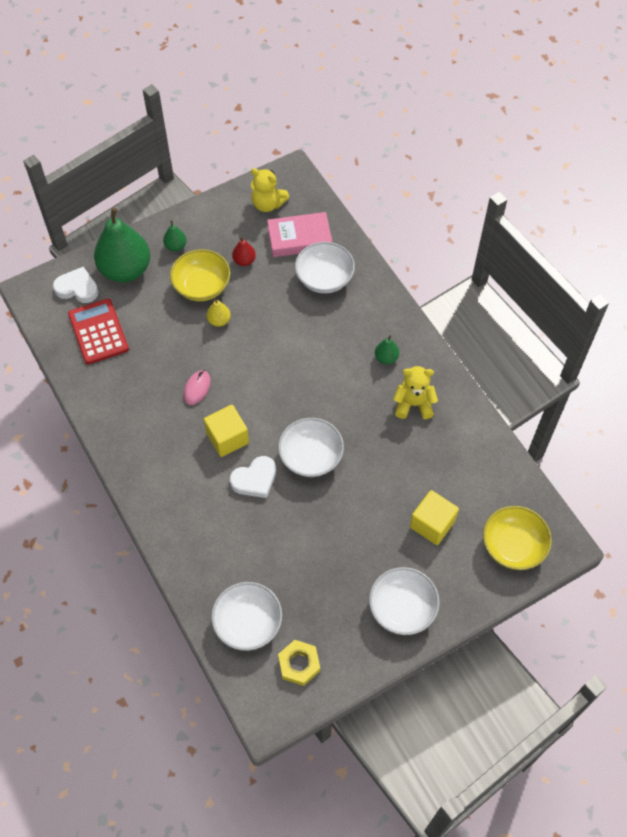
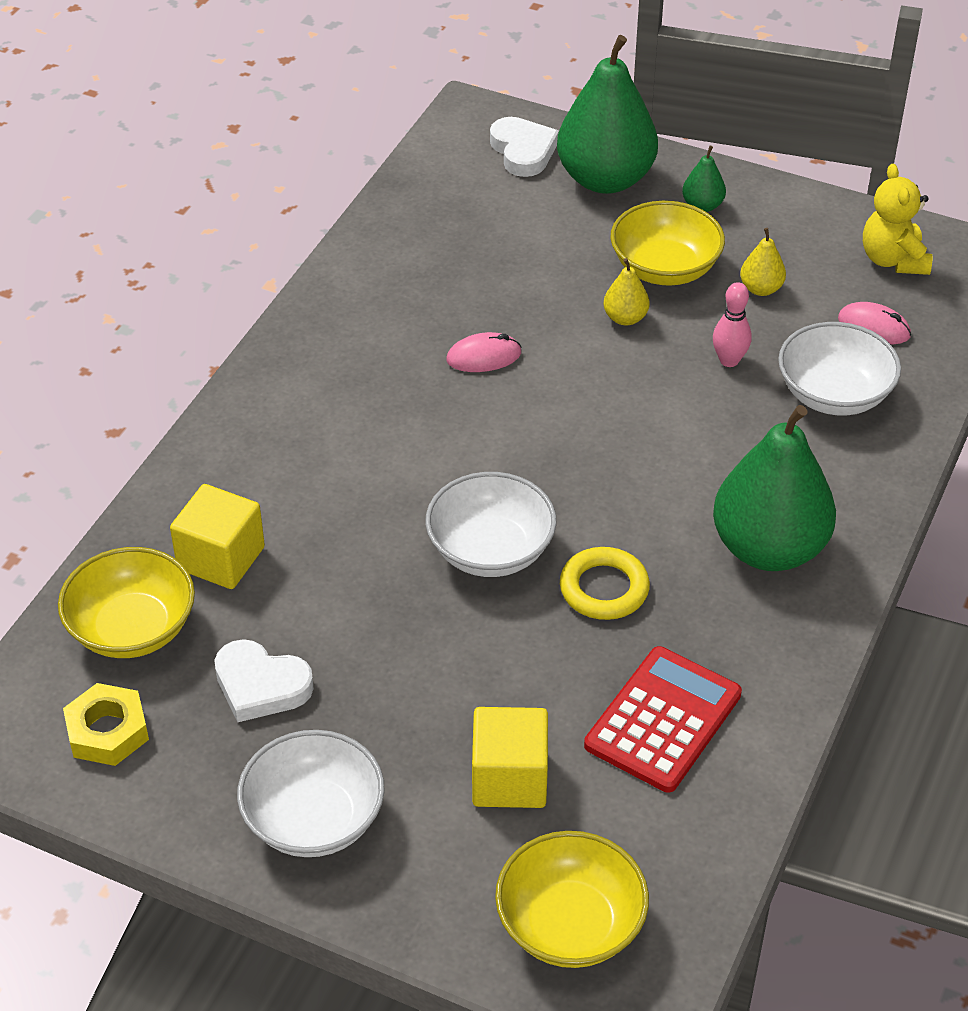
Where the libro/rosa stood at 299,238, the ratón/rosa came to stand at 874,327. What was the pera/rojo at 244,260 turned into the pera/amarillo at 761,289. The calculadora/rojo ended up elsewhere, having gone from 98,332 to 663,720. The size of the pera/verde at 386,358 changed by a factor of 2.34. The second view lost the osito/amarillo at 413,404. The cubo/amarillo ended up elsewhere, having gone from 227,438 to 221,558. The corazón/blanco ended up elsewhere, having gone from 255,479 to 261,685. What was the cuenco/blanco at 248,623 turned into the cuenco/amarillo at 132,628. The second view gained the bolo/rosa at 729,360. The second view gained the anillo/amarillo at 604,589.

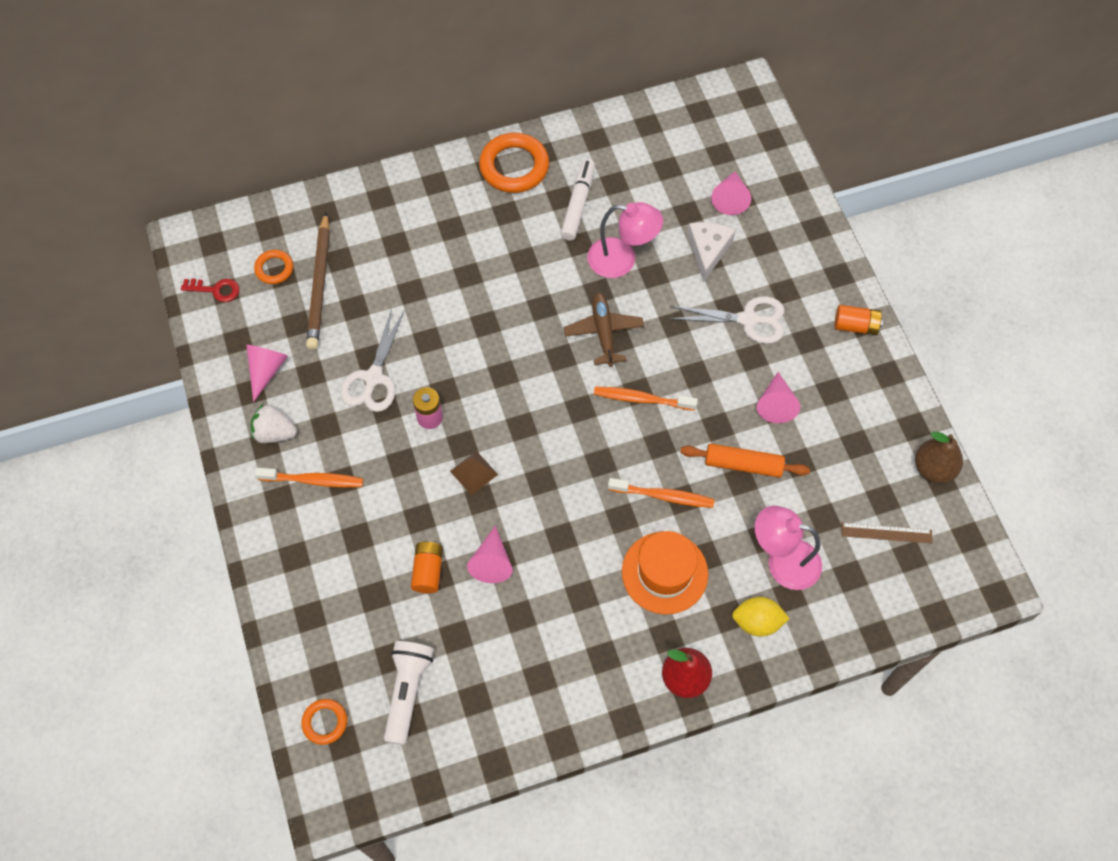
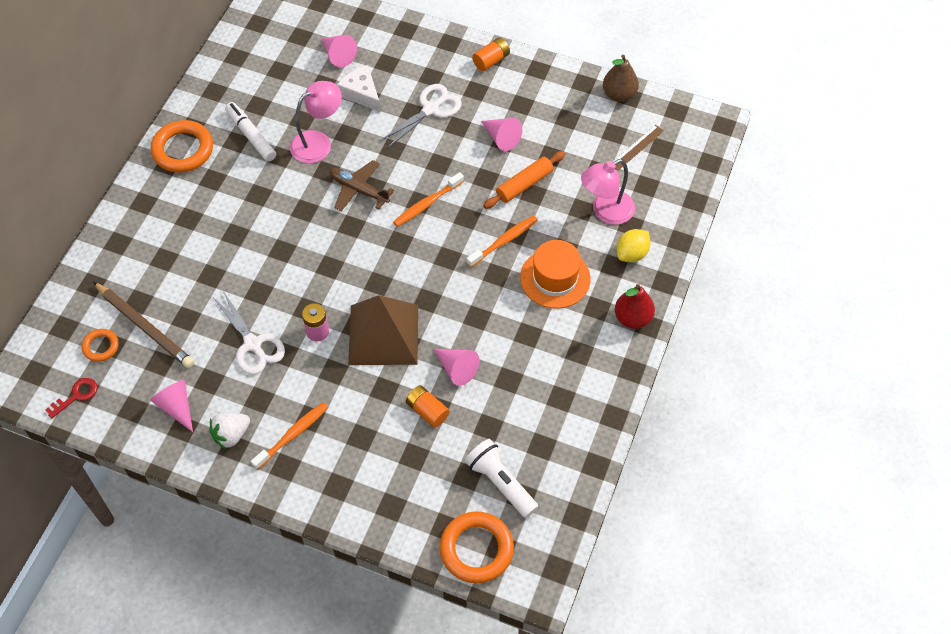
The size of the pirámide/marrón at 474,472 changed by a factor of 2.29. The size of the anillo/naranja at 325,722 changed by a factor of 1.86.

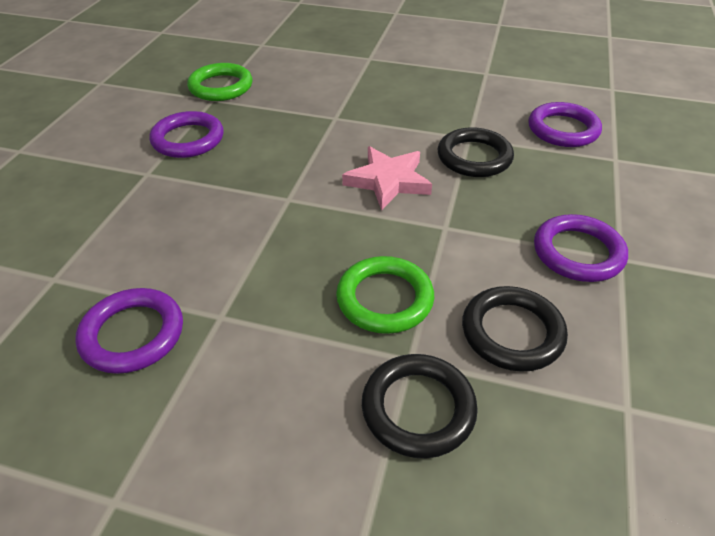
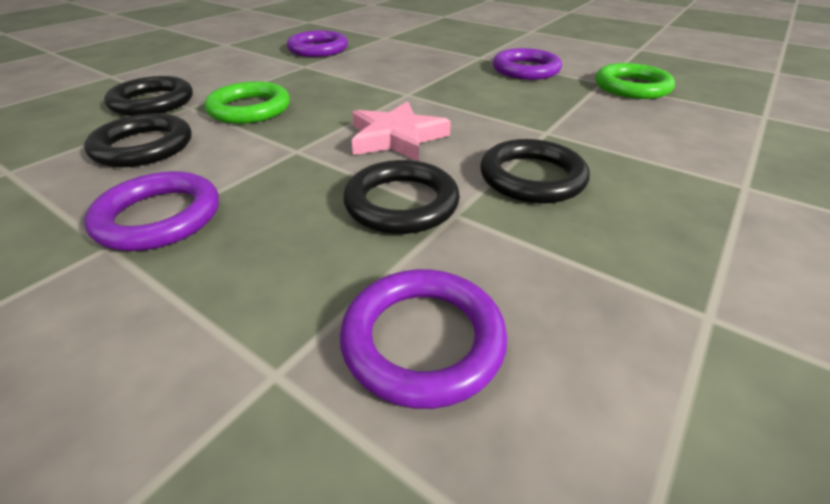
The second view gained the anillo/negro at 532,177.

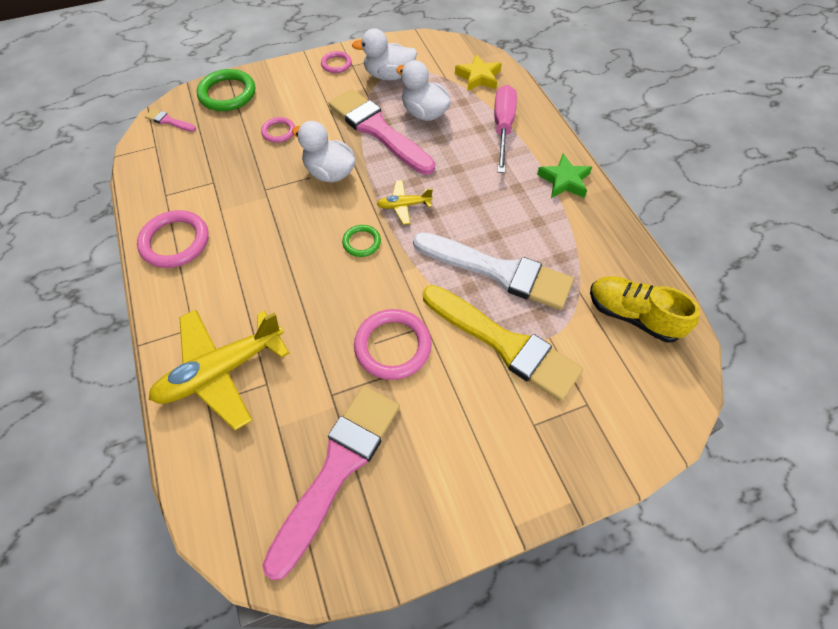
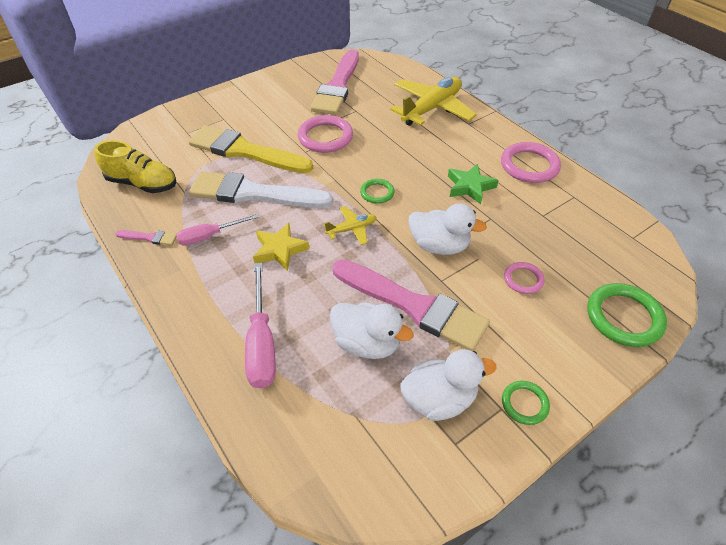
What was the anillo/rosa at 336,64 turned into the anillo/verde at 524,404. The estrella/amarillo ended up elsewhere, having gone from 478,77 to 280,250. The pincel/rosa ended up elsewhere, having gone from 169,121 to 149,237. The estrella/verde ended up elsewhere, having gone from 564,180 to 470,187. The second view gained the destornillador/rosa at 209,236.

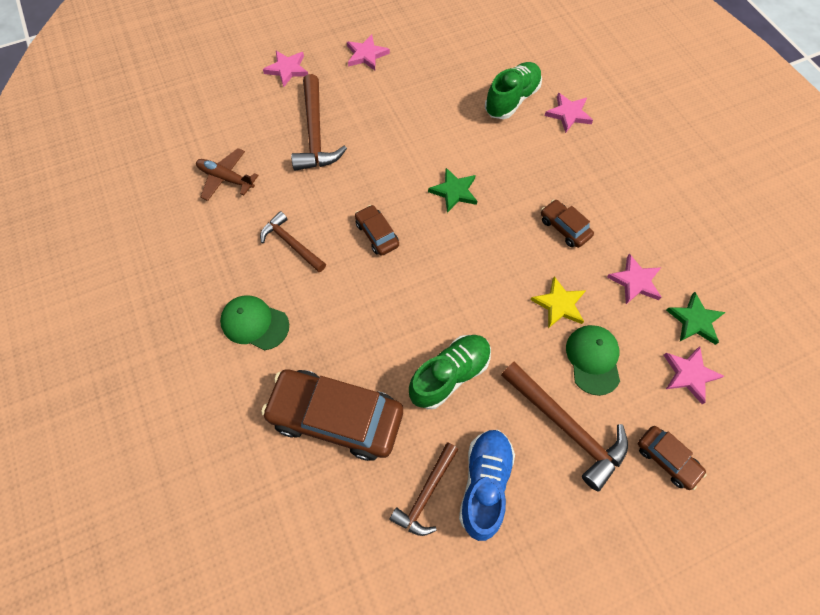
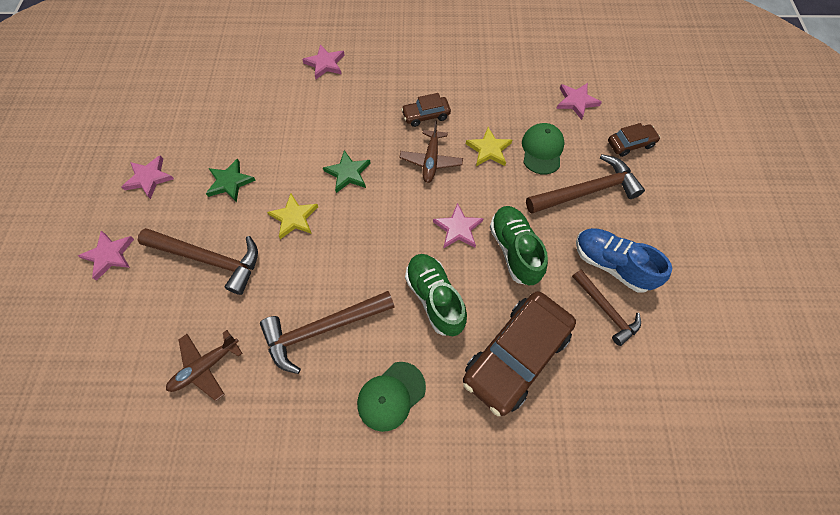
The zapato/verde ended up elsewhere, having gone from 511,100 to 435,298. The second view lost the coche/marrón at 377,234. The size of the martillo/marrón at 292,243 changed by a factor of 1.58. The estrella/rosa ended up elsewhere, having gone from 635,281 to 458,228. The estrella/verde ended up elsewhere, having gone from 695,321 to 230,182. The gorra/verde at 593,359 ended up facing another way, 75 degrees clockwise from before. The second view gained the avión/marrón at 431,161. The second view gained the estrella/amarillo at 294,218.

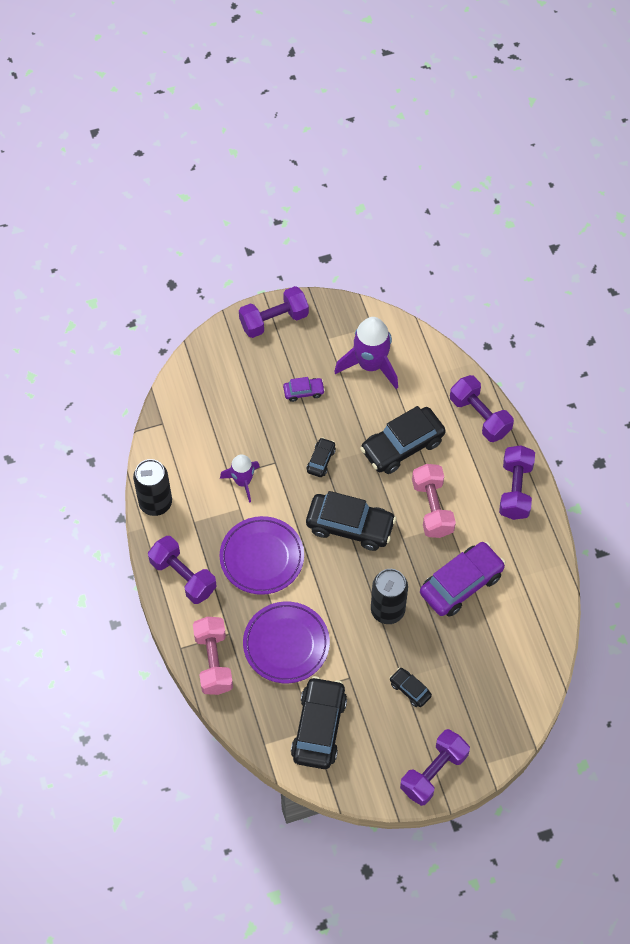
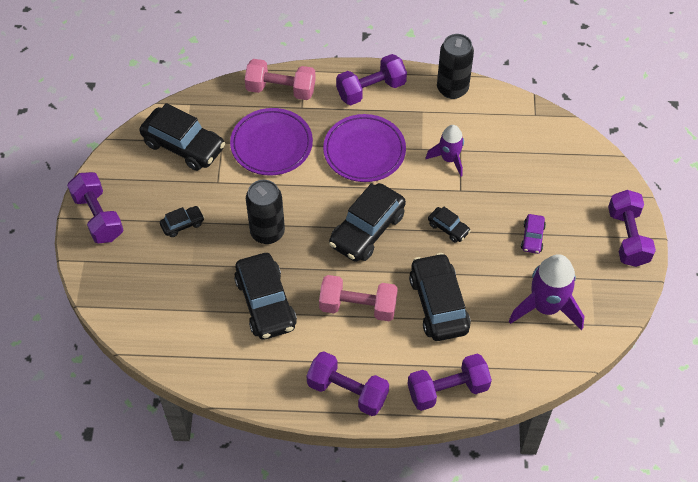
What was the coche/morado at 461,584 turned into the coche/negro at 266,303.

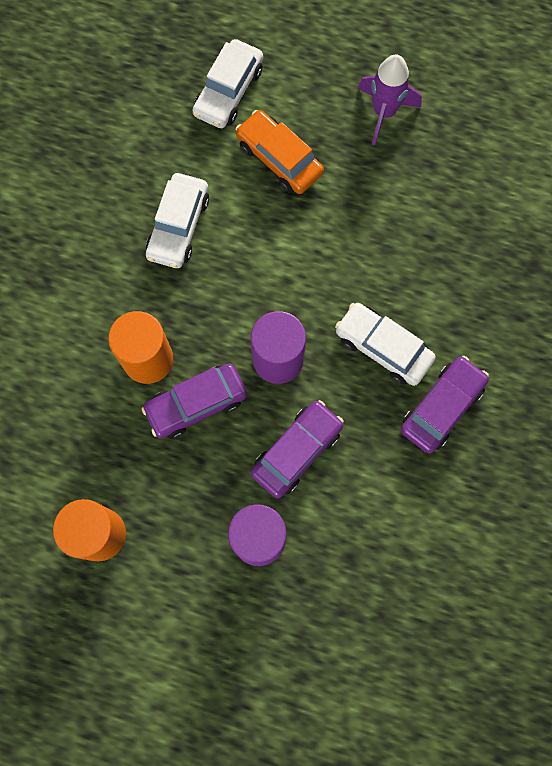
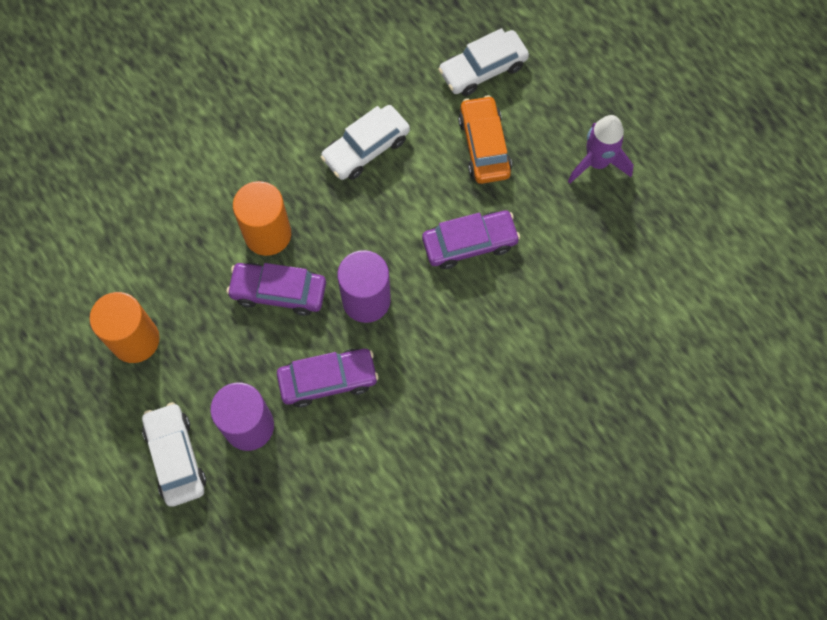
The coche/blanco ended up elsewhere, having gone from 383,347 to 176,457. The coche/morado ended up elsewhere, having gone from 442,407 to 469,243.

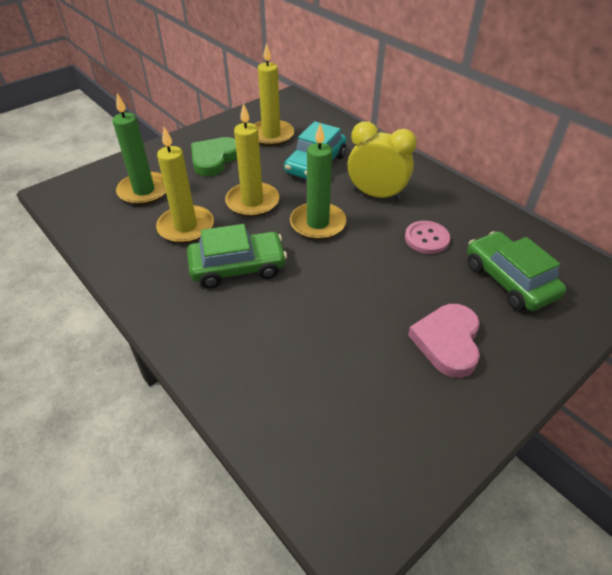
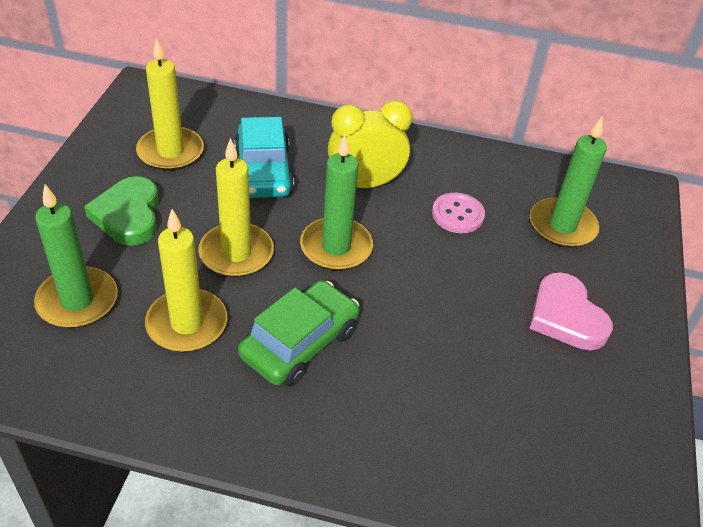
Where the coche/verde stood at 509,280, the vela/verde came to stand at 562,226.

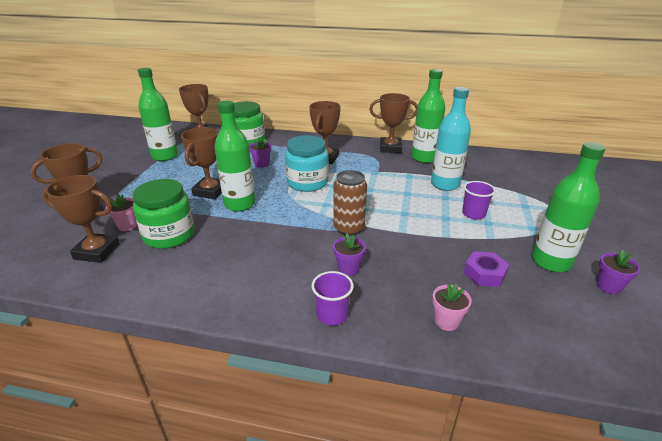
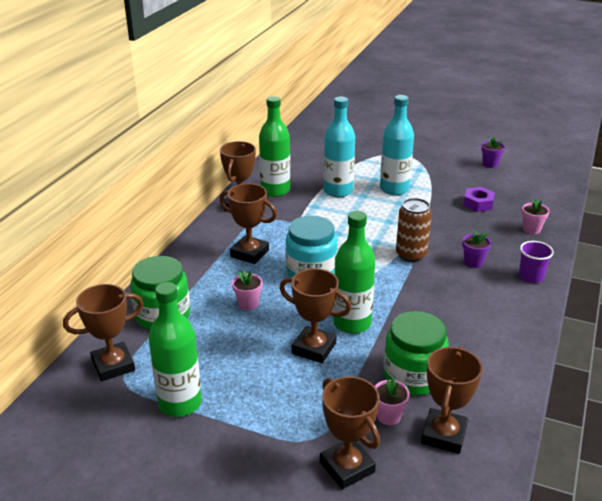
What was the maceta/morado at 262,164 turned into the maceta/rosa at 248,304. The second view lost the botella/verde at 551,262. Where the vaso/morado stood at 473,214, the botella/turquesa came to stand at 394,189.

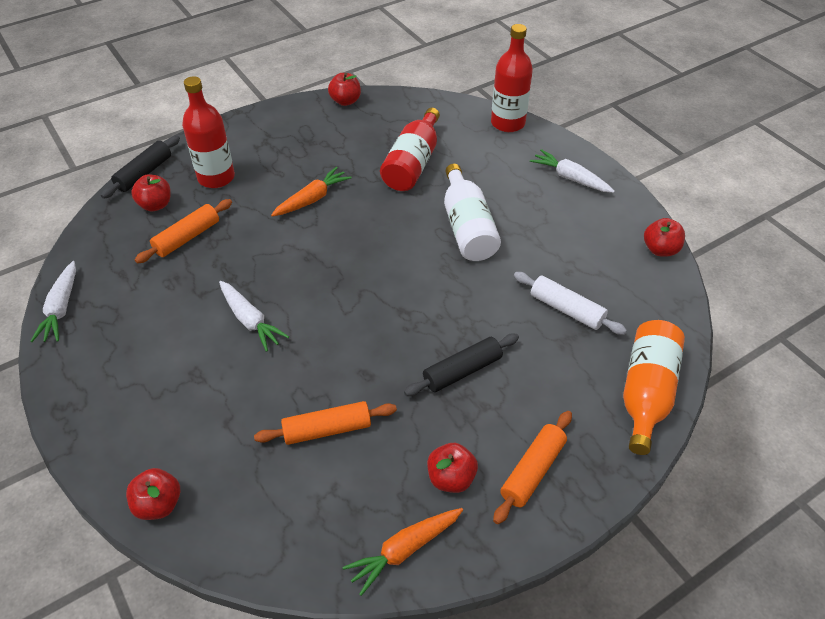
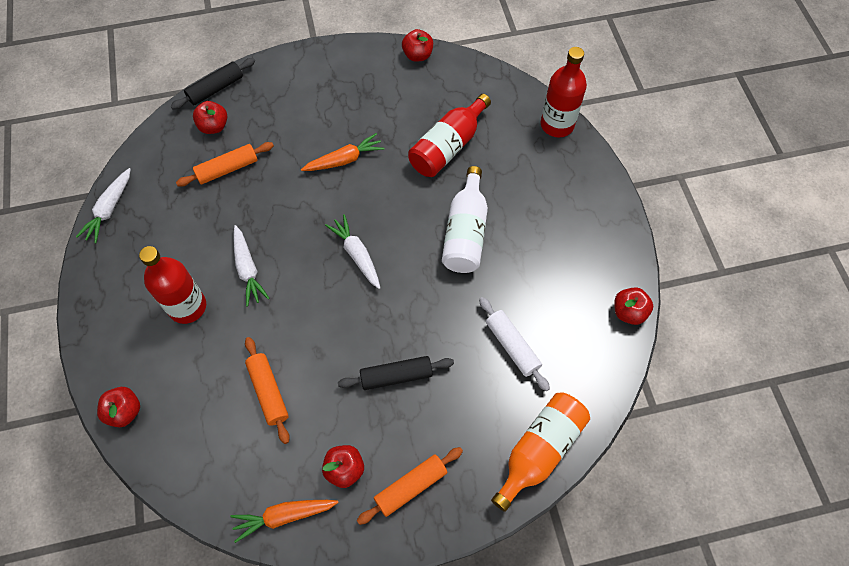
The botella/rojo ended up elsewhere, having gone from 216,177 to 187,307. The zanahoria/blanco ended up elsewhere, having gone from 570,178 to 356,254. The rodillo/naranja at 327,429 ended up facing another way, 60 degrees clockwise from before.

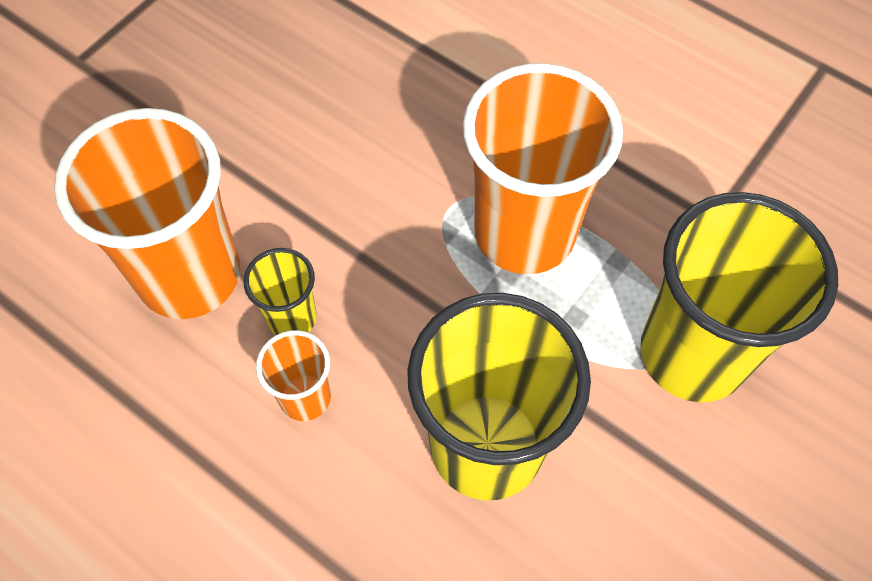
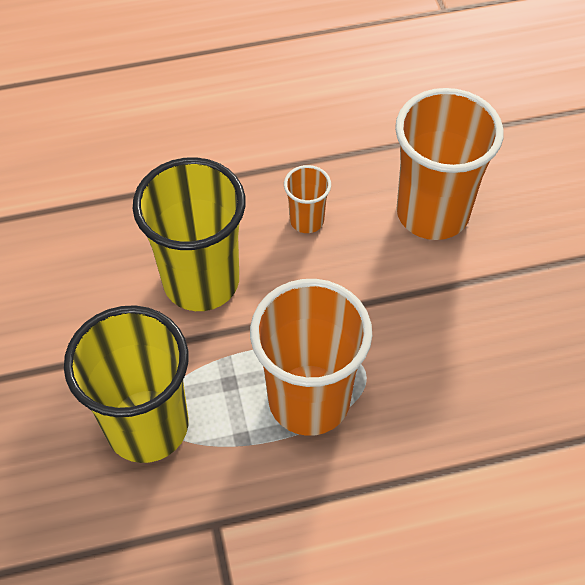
The second view lost the vaso/amarillo at 292,318.

